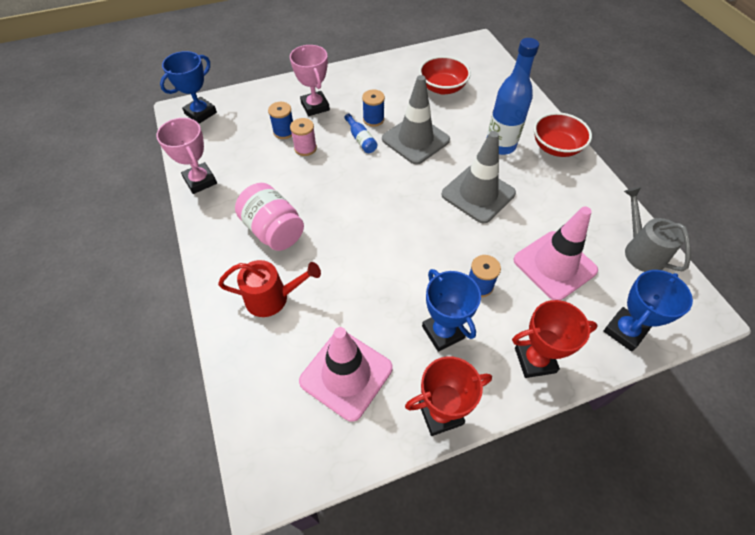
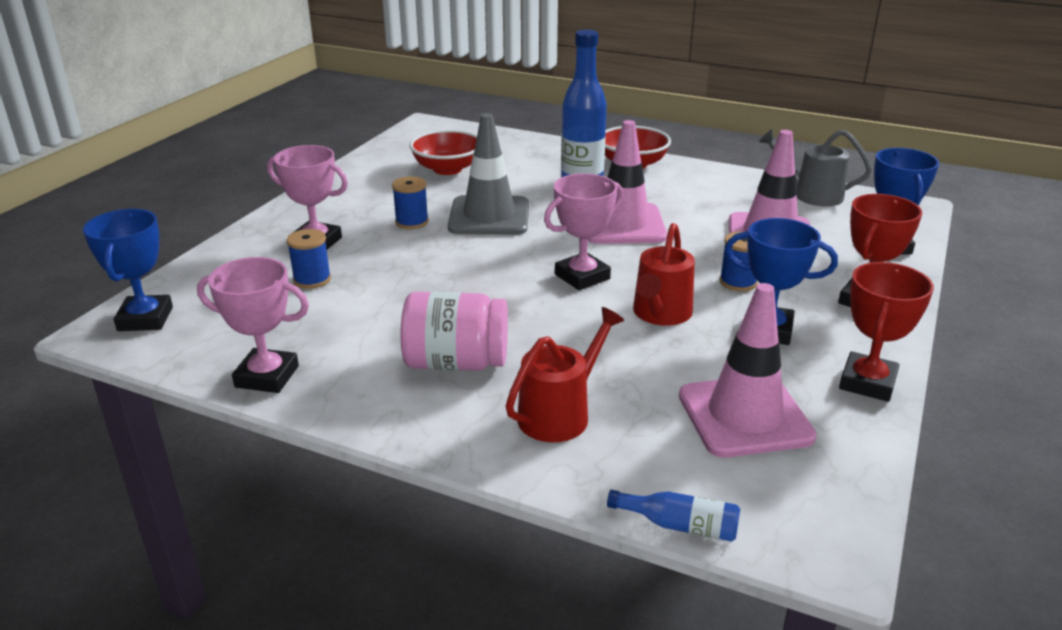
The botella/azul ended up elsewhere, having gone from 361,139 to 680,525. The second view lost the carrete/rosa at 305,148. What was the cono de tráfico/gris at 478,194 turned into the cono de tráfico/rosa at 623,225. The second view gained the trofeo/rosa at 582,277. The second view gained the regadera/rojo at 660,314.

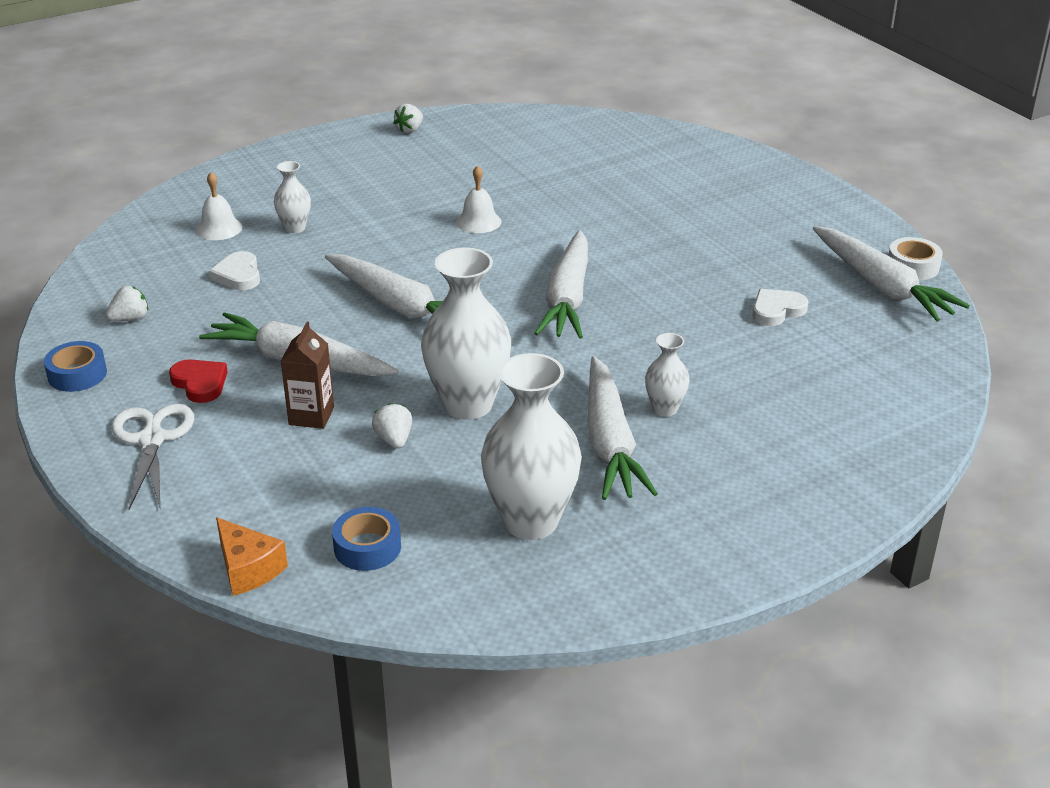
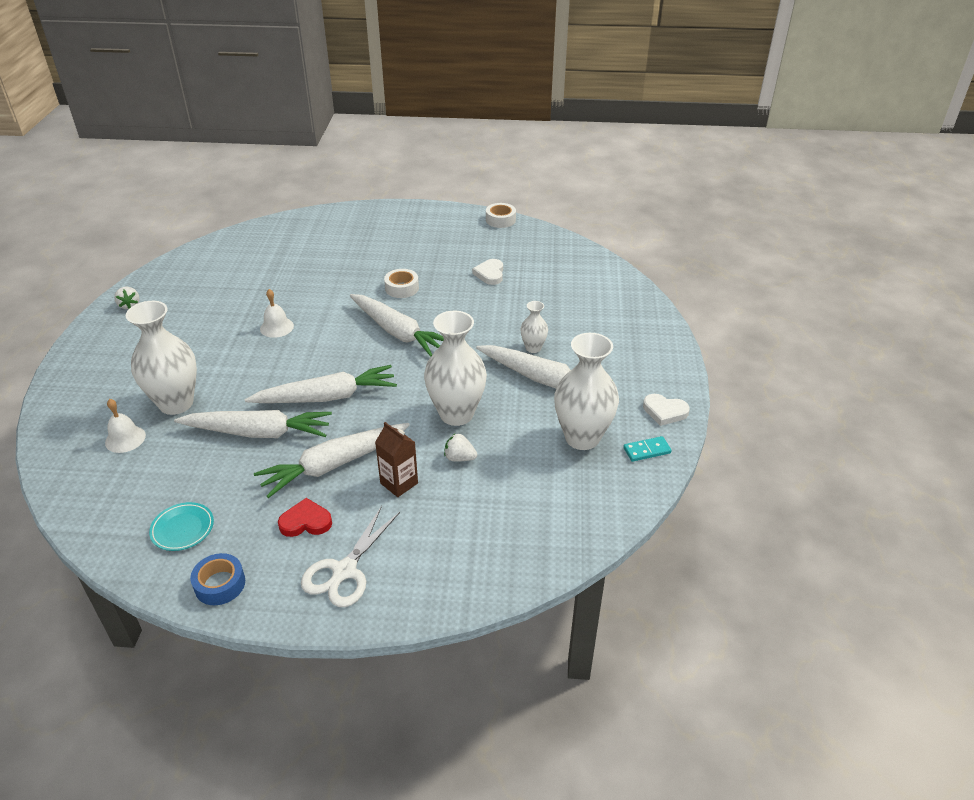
The size of the florero/blanco at 295,228 changed by a factor of 2.01. The zanahoria/blanco ended up elsewhere, having gone from 881,286 to 258,433. The corazón/blanco ended up elsewhere, having gone from 238,275 to 664,411. Where the fresa/blanco stood at 130,319, the plato/turquesa came to stand at 182,529. The tijeras/blanco at 152,440 ended up facing another way, 90 degrees counterclockwise from before. The second view lost the cinta adhesiva/azul at 367,547. The second view lost the queso/naranja at 248,569. The second view gained the cinta adhesiva/blanco at 402,288. The second view gained the ficha de dominó/turquesa at 646,450.

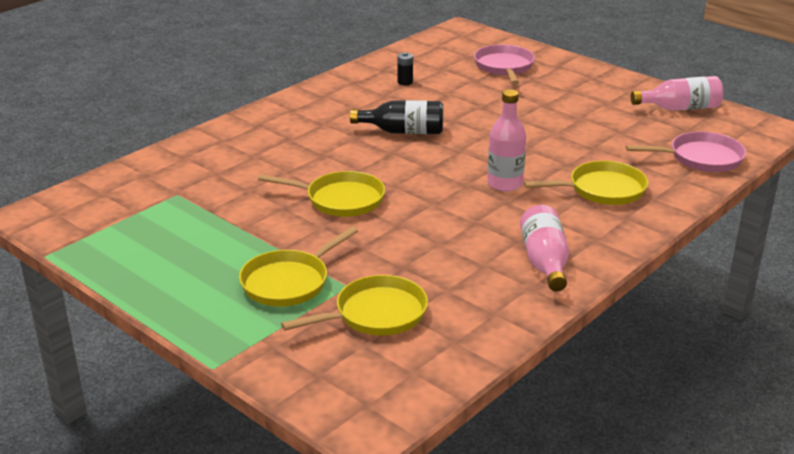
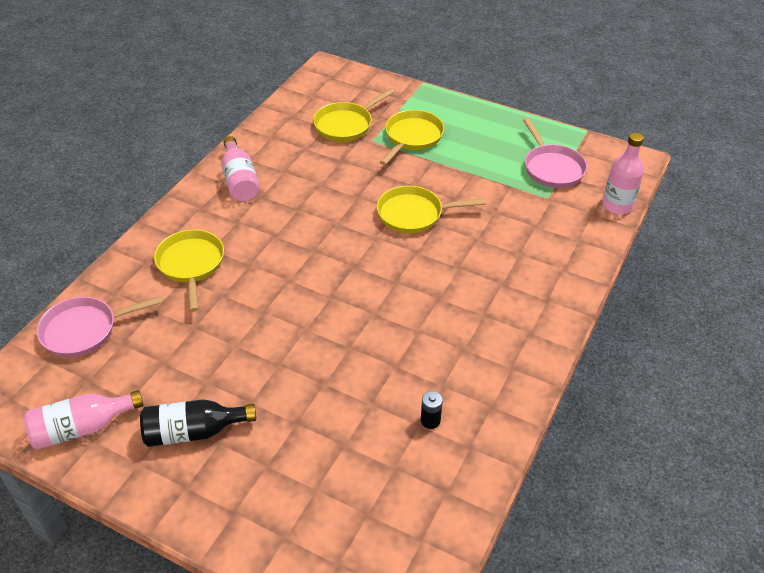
The sartén/rosa ended up elsewhere, having gone from 504,67 to 552,168. The botella/rosa ended up elsewhere, having gone from 504,184 to 617,205. The botella/negro ended up elsewhere, having gone from 404,131 to 193,432. The sartén/amarillo at 602,190 ended up facing another way, 105 degrees clockwise from before.

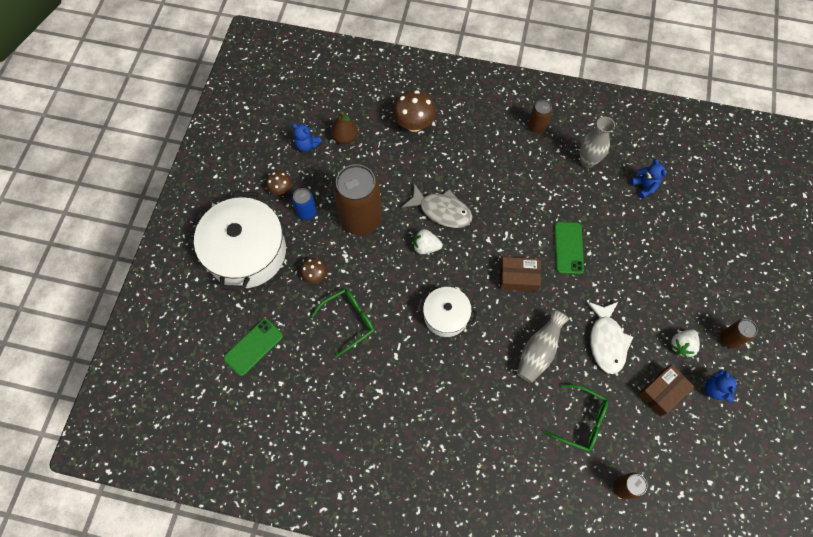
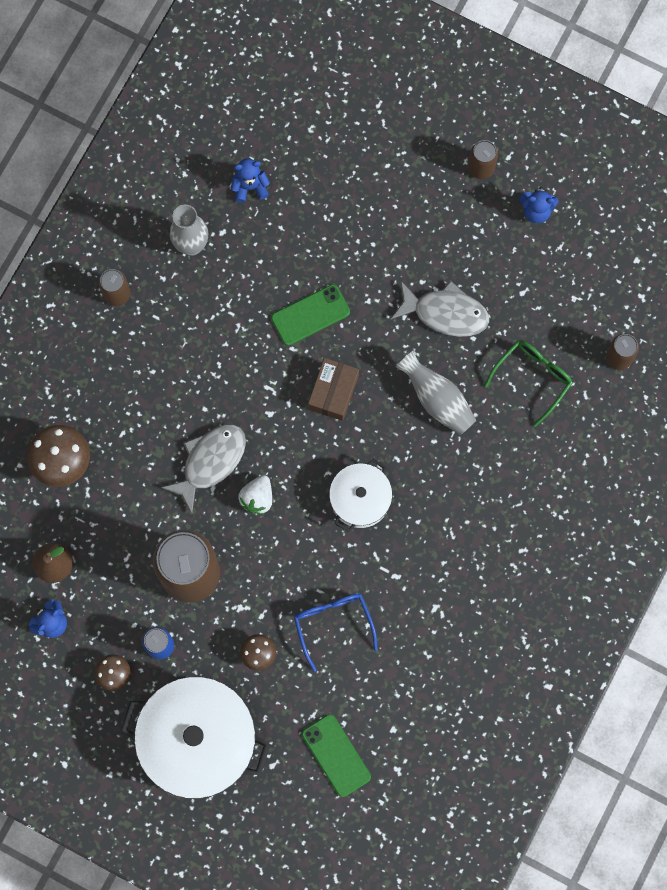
The móvil/verde at 568,248 ended up facing another way, 45 degrees counterclockwise from before. What was the gafas/verde at 348,320 turned into the gafas/azul at 333,624. What was the pez/blanco at 606,341 turned into the pez/gris at 445,313. The second view lost the fresa/blanco at 682,345. The second view lost the caja/marrón at 662,392.

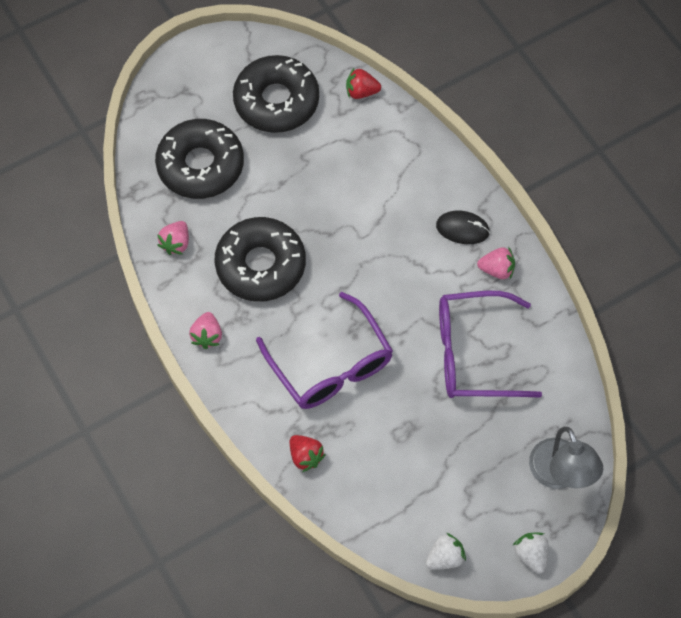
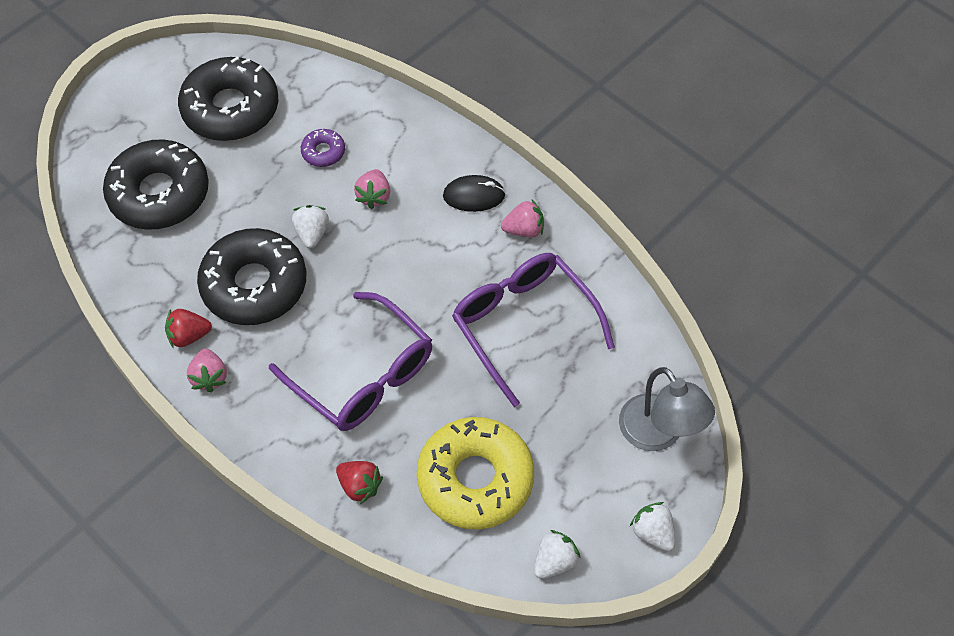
The fresa/rojo ended up elsewhere, having gone from 361,92 to 189,336. The fresa/rosa ended up elsewhere, having gone from 176,243 to 374,196. The gafas/morado at 473,354 ended up facing another way, 75 degrees clockwise from before. The second view gained the rosquilla/morado at 323,152. The second view gained the fresa/blanco at 312,234. The second view gained the rosquilla/amarillo at 475,479.

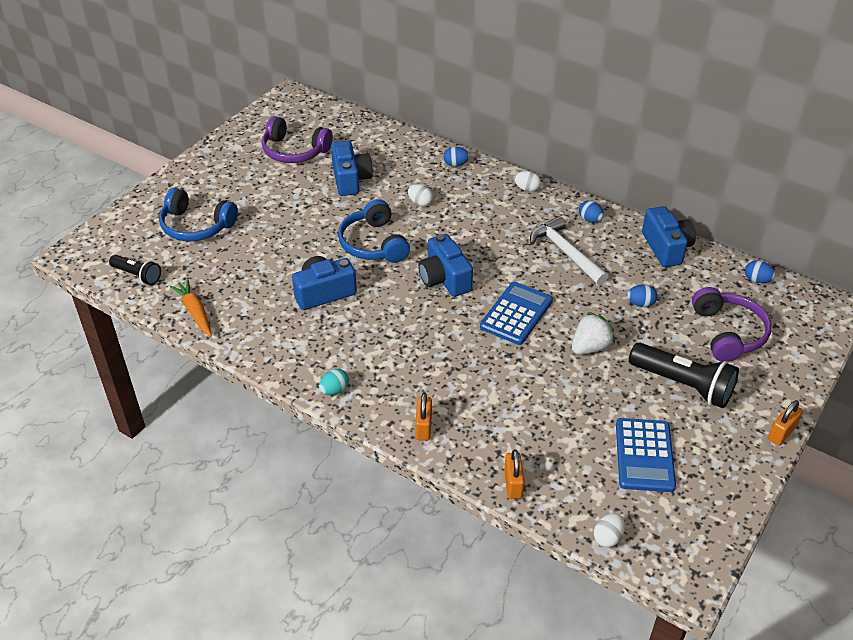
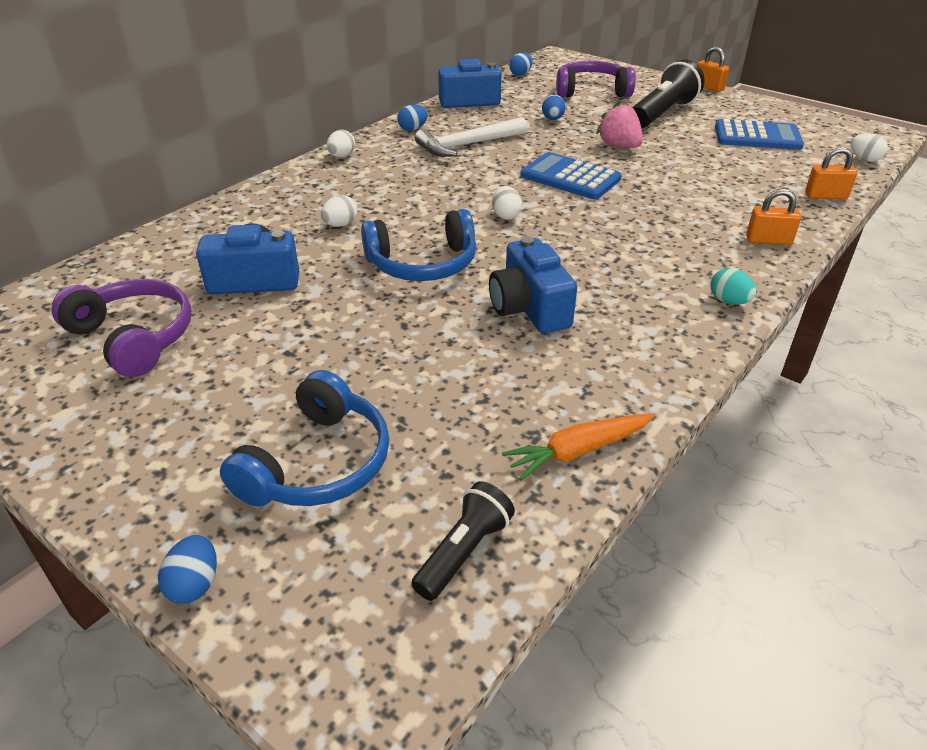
The auriculares/morado at 294,151 ended up facing another way, 75 degrees counterclockwise from before. The huevo/azul ended up elsewhere, having gone from 456,164 to 195,584. Where the cámara/azul stood at 444,279, the huevo/blanco came to stand at 506,215. What was the fresa/blanco at 590,347 turned into the fresa/rosa at 619,146.

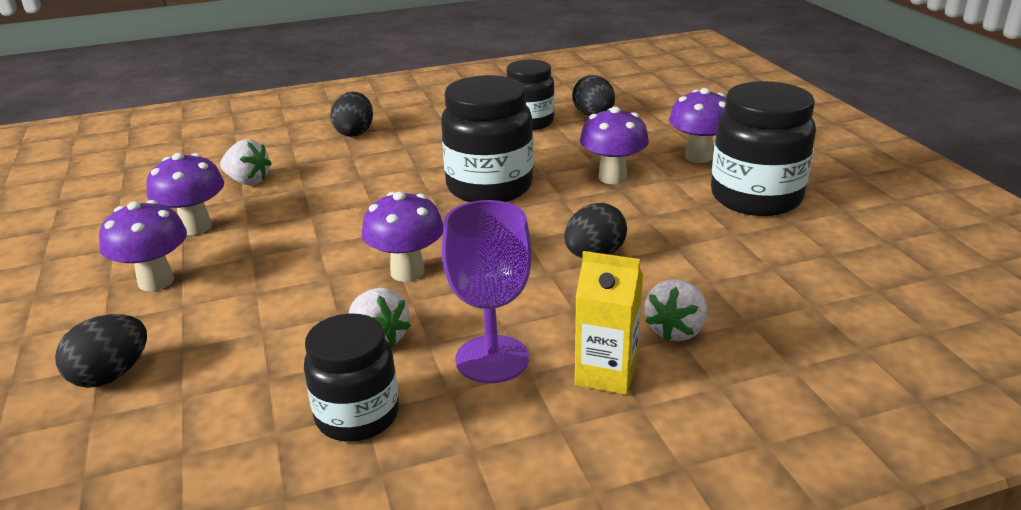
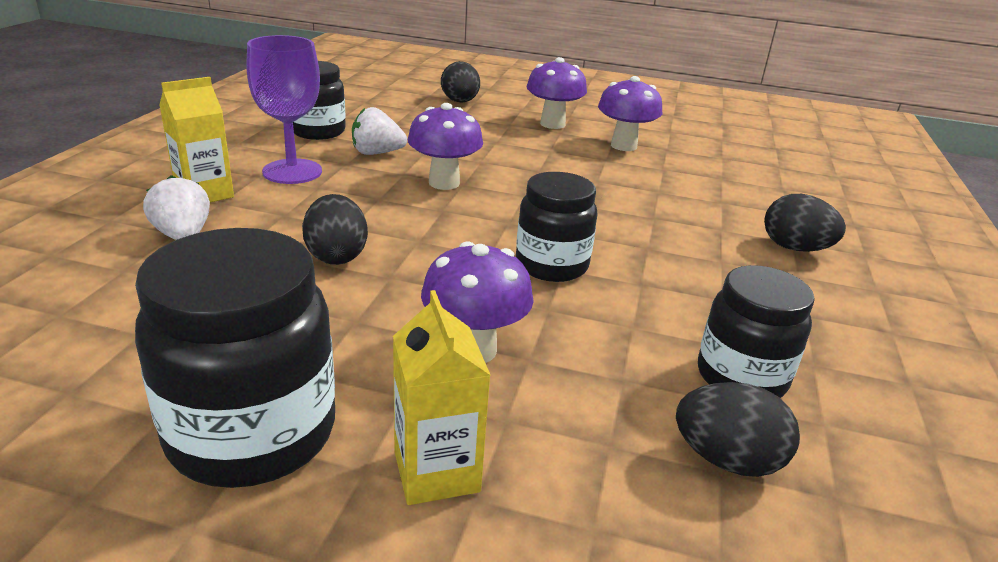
The size of the tarro/negro at 489,187 changed by a factor of 0.65. Where the seta/morado stood at 698,157, the cartón de leche/amarillo came to stand at 436,471. The second view lost the fresa/blanco at 248,181.

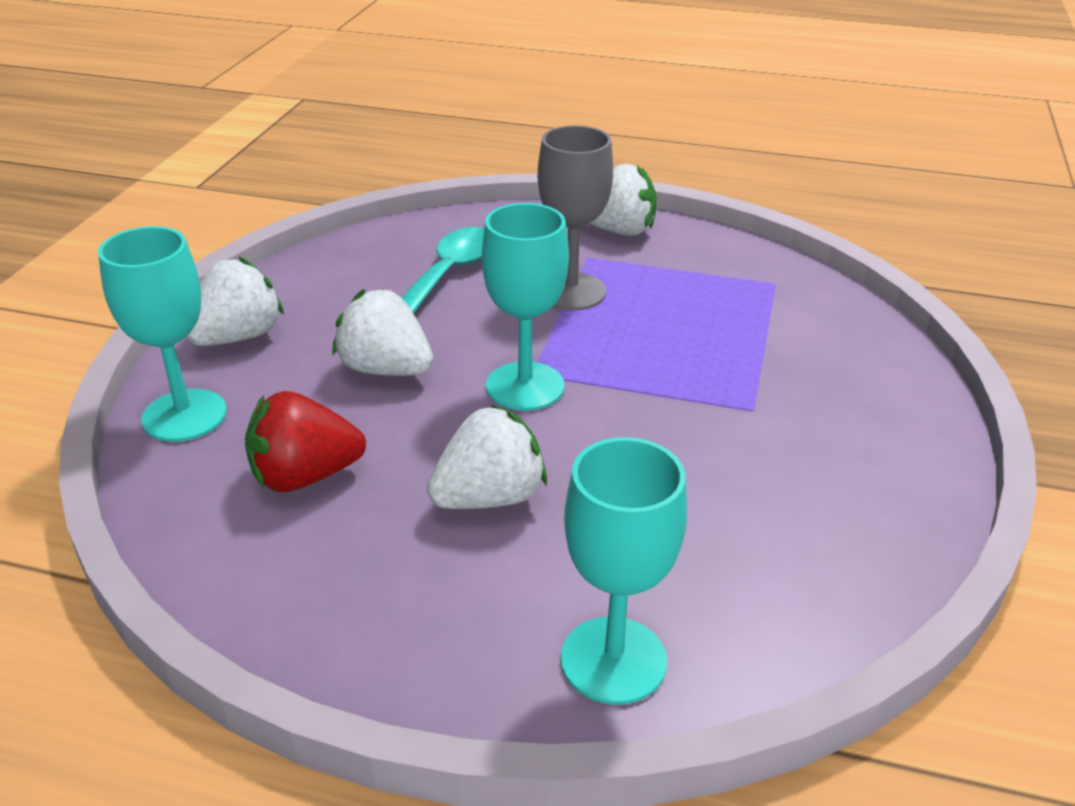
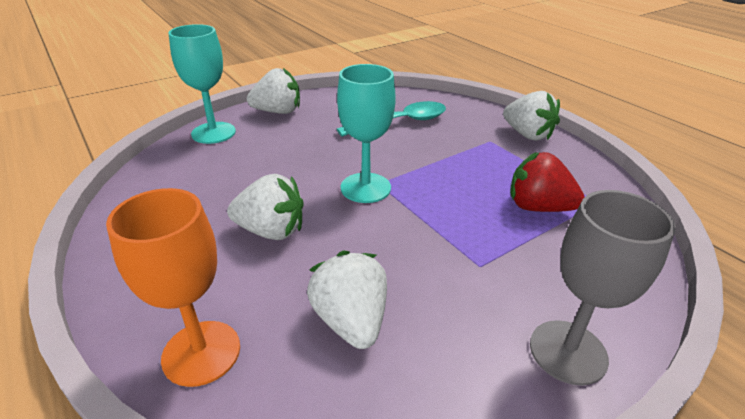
The copa/gris ended up elsewhere, having gone from 571,292 to 568,352. The fresa/blanco ended up elsewhere, having gone from 385,369 to 351,320. The fresa/rojo ended up elsewhere, having gone from 305,476 to 538,207. What was the copa/turquesa at 613,660 turned into the copa/naranja at 201,352.

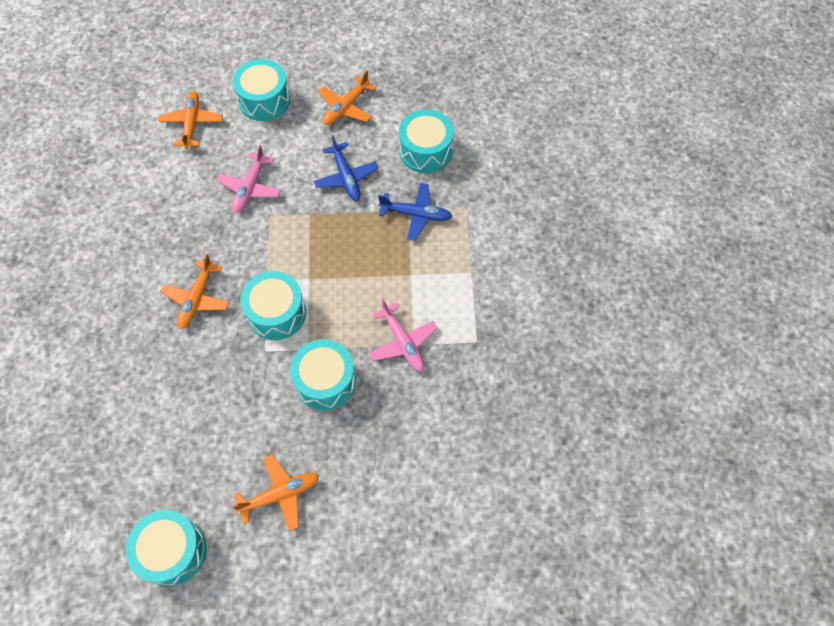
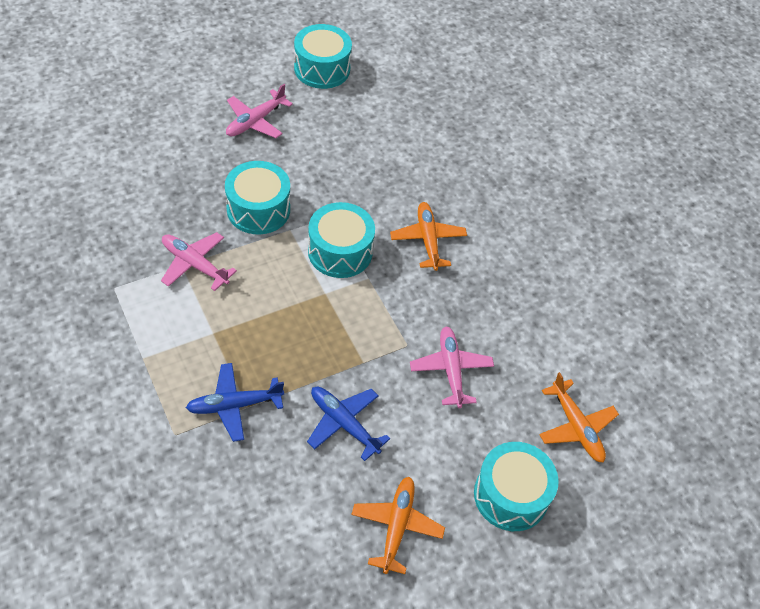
The second view lost the tambor/turquesa at 425,151. What was the avión/naranja at 280,494 turned into the avión/rosa at 255,121.

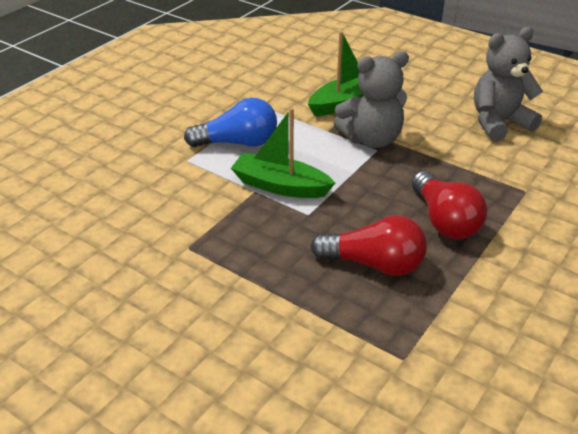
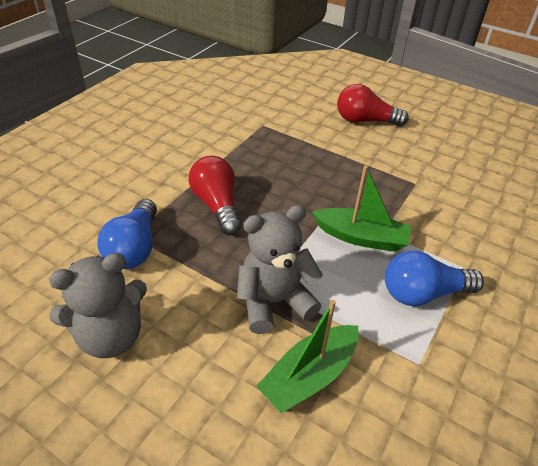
The bombilla/rojo ended up elsewhere, having gone from 374,264 to 365,121. The second view gained the bombilla/azul at 134,248.

